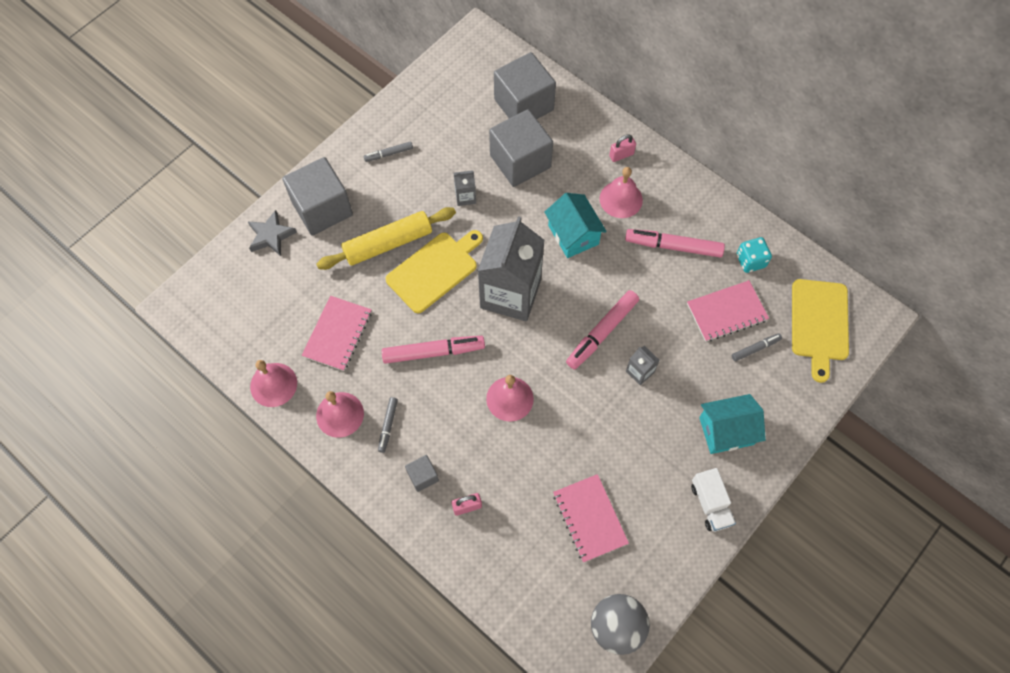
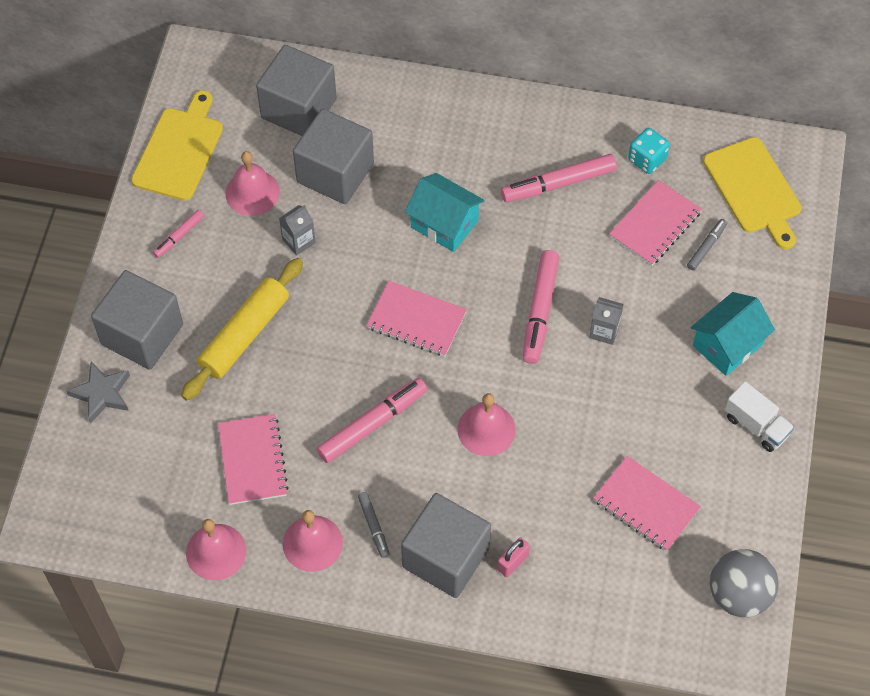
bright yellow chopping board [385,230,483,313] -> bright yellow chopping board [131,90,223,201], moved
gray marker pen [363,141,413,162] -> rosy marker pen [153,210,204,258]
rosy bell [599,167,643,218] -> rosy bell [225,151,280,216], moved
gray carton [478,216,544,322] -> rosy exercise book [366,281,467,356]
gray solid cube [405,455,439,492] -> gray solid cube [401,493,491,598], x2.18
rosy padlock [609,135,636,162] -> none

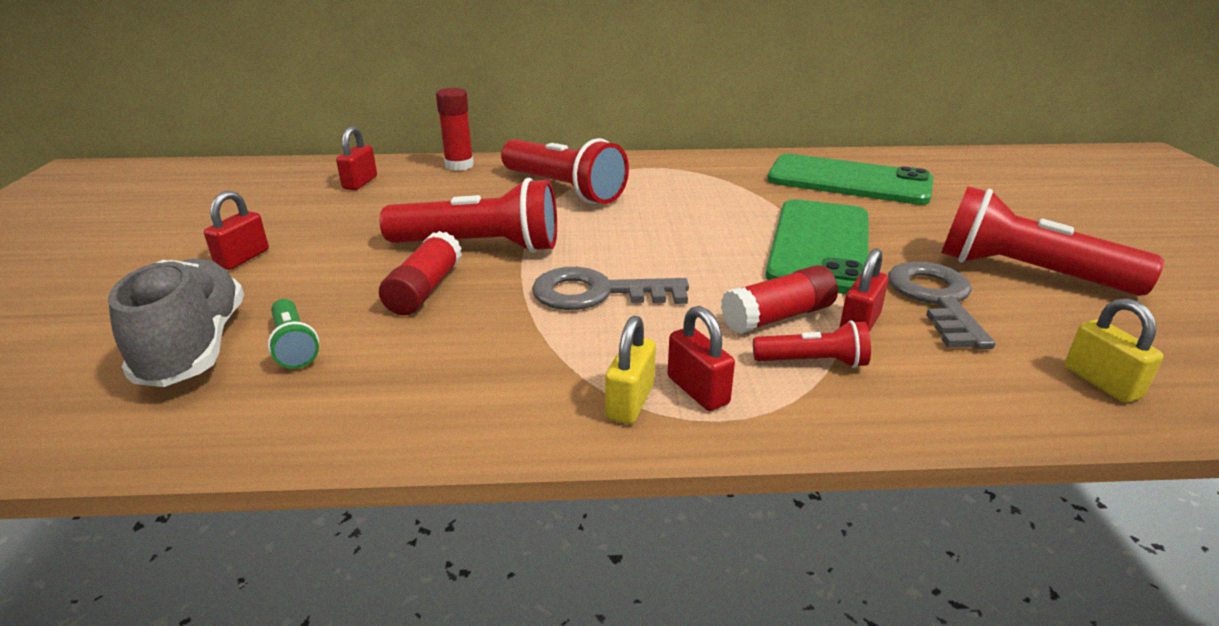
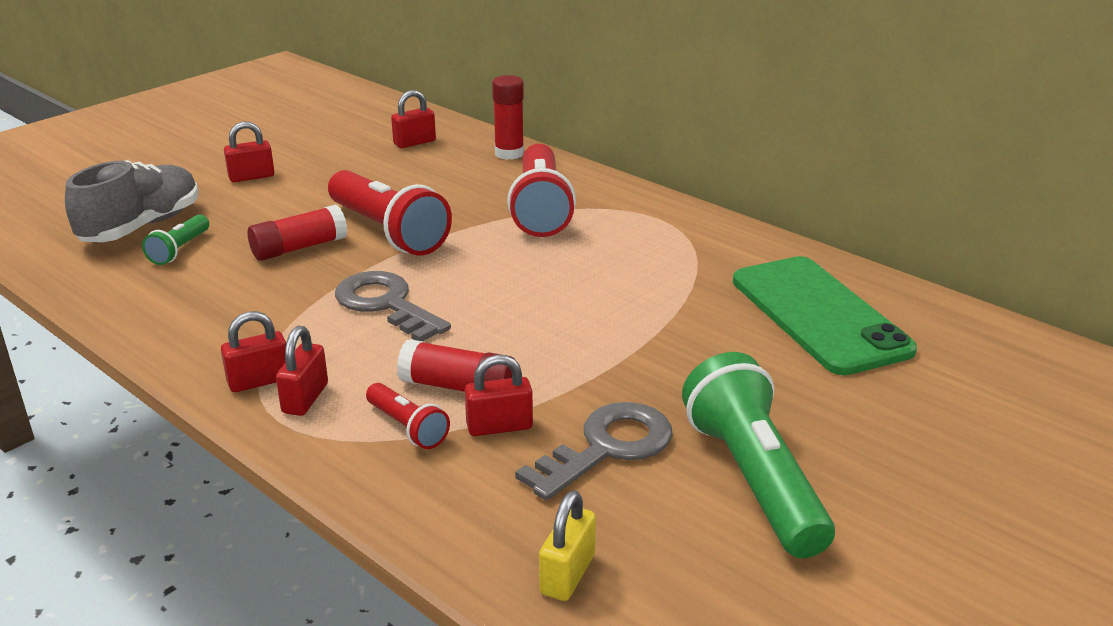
bright yellow padlock [605,316,656,424] -> scarlet padlock [221,311,286,392]
scarlet pocket torch [941,186,1164,296] -> green pocket torch [682,352,835,558]
green smartphone [765,199,869,294] -> none

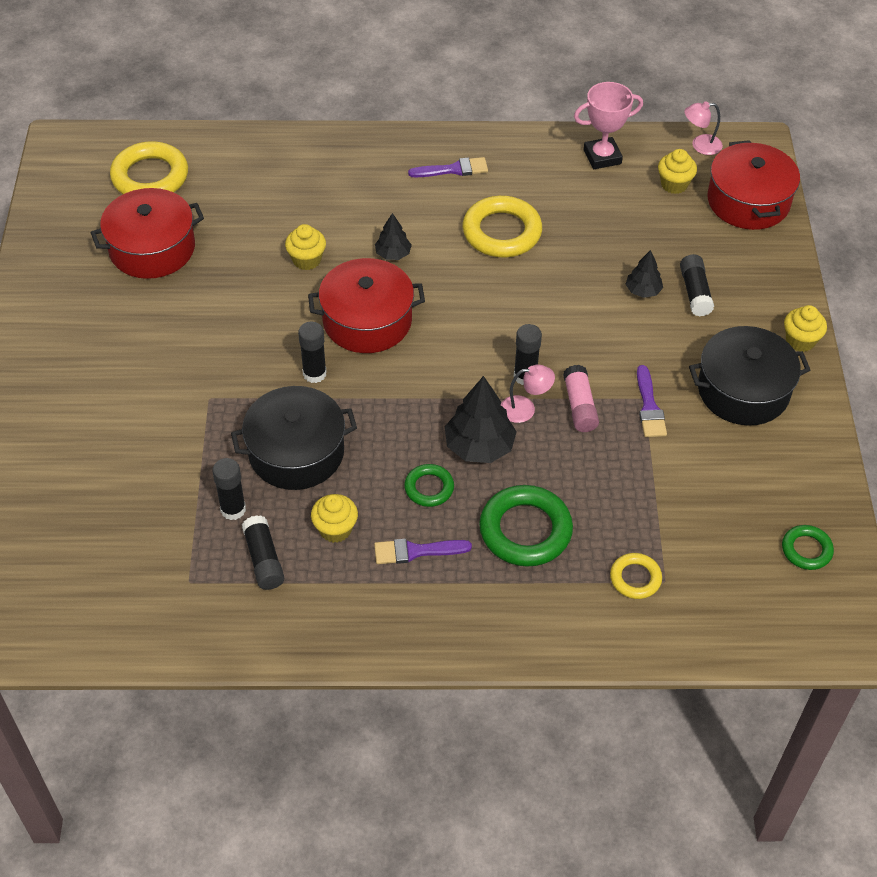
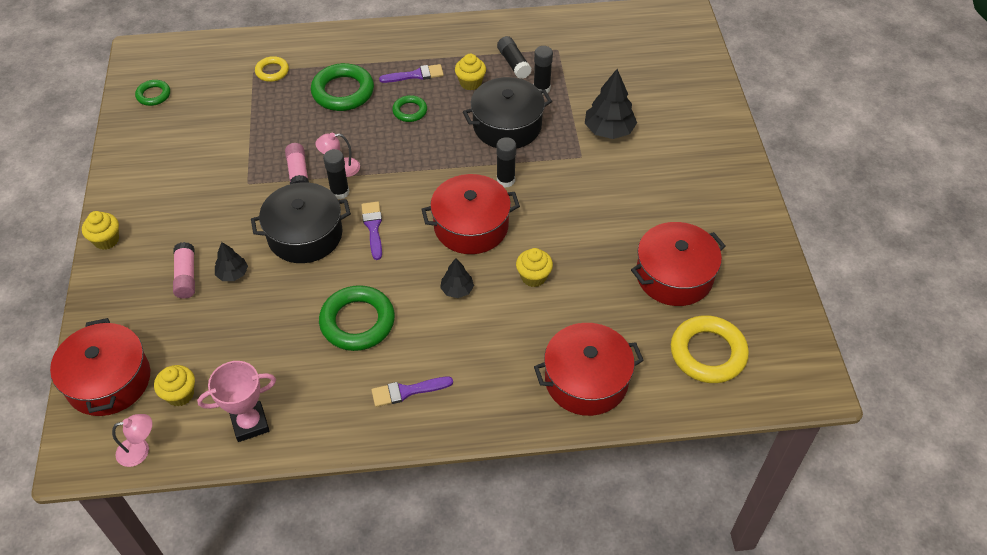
jet-black stick of glue [680,254,714,317] -> rosy stick of glue [173,242,195,299]
jet-black cooking pot [689,326,810,426] -> jet-black cooking pot [251,182,351,263], moved
bright yellow hoop [463,196,542,257] -> green hoop [319,285,395,351]
royal purple brush [637,365,667,437] -> royal purple brush [361,202,382,260], moved
none -> scarlet cooking pot [534,323,644,416]
jet-black toy tree [445,376,517,463] -> jet-black toy tree [585,69,637,139], moved

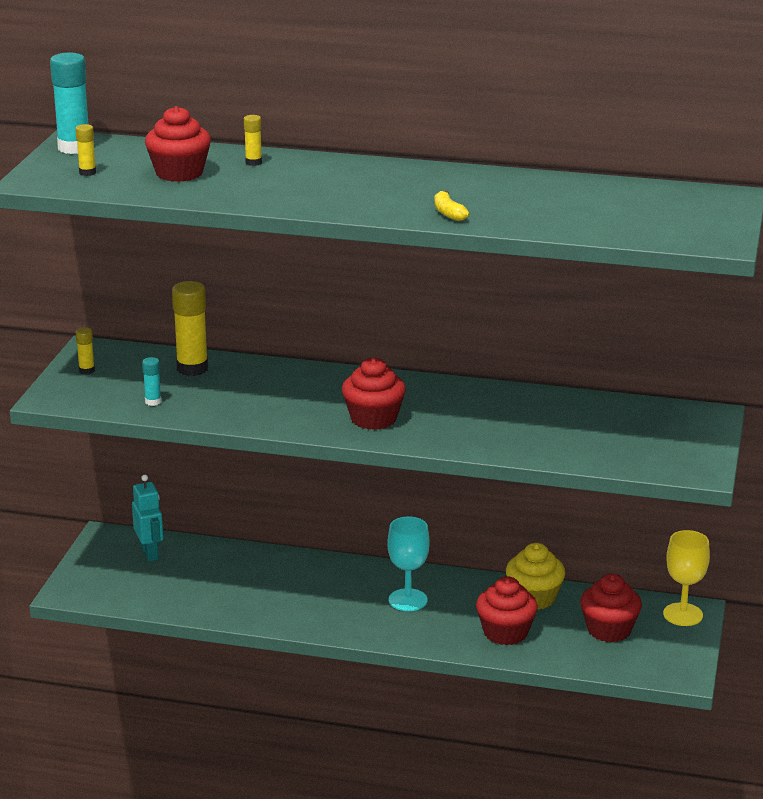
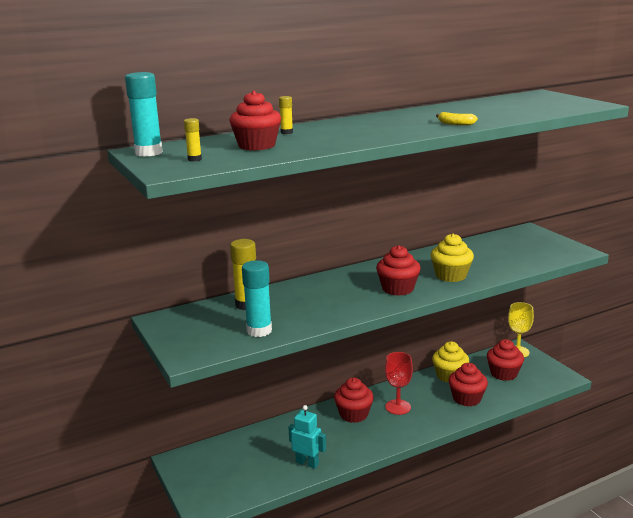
teal stick of glue [142,357,161,406] -> teal stick of glue [242,260,272,337], x2.00
teal toy robot [132,475,163,562] -> teal toy robot [289,405,326,469], moved
none -> scarlet muffin [334,378,374,423]
teal goblet [387,516,430,611] -> scarlet goblet [385,352,413,415]
none -> bright yellow muffin [431,233,474,282]
bright yellow stick of glue [76,327,95,375] -> none

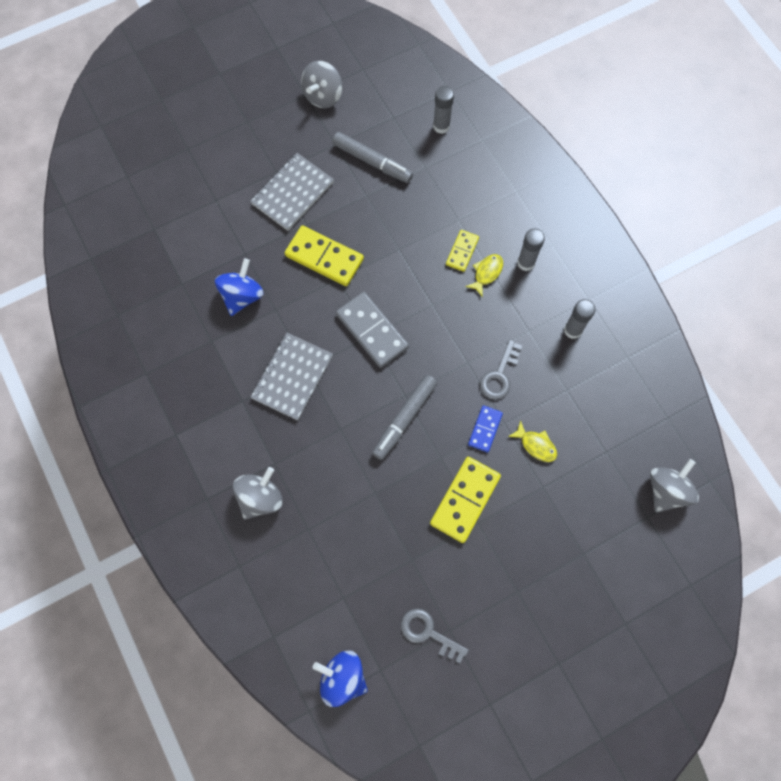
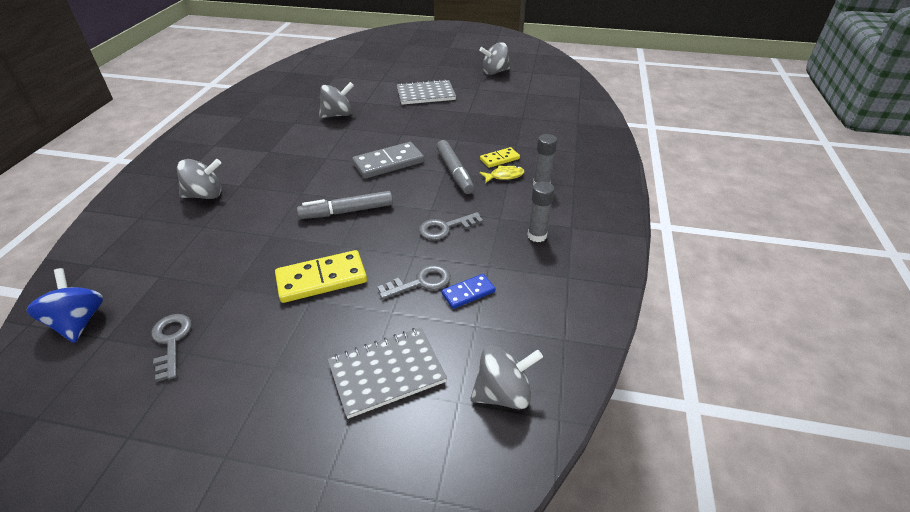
cobalt whirligig [215,258,264,316] -> gray whirligig [319,82,354,118]
gray exercise book [251,333,333,420] -> gray exercise book [328,328,447,419], moved
gray domino piece [336,292,409,368] -> gray domino piece [352,142,424,179], 60 degrees clockwise
bright yellow fish figure [508,420,557,462] -> gray door key [377,265,450,300]
gray marker pen [332,132,413,183] -> gray marker pen [436,140,474,194], moved
cobalt domino piece [468,405,503,452] -> cobalt domino piece [441,274,496,309], moved
bright yellow domino piece [285,225,364,286] -> none
gray stick of glue [433,86,454,134] -> none

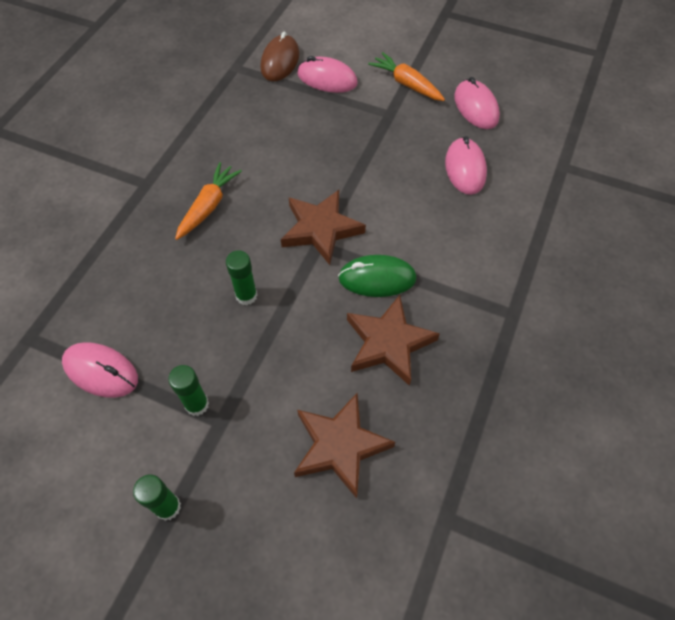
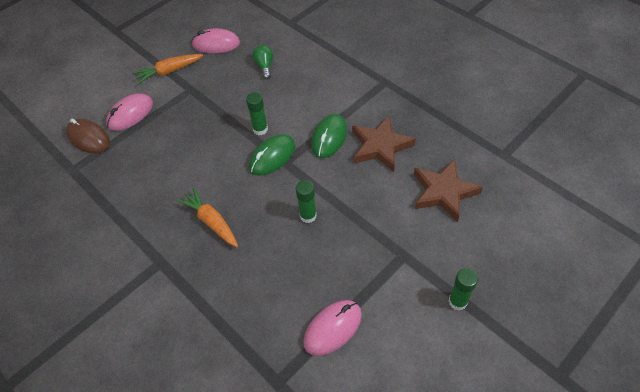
green stick of glue [168,365,209,416] -> green stick of glue [246,93,268,135], moved
dark brown five-pointed star [281,190,366,265] -> green computer mouse [249,134,296,176]
rosy computer mouse [445,136,487,195] -> green light bulb [253,45,273,79]

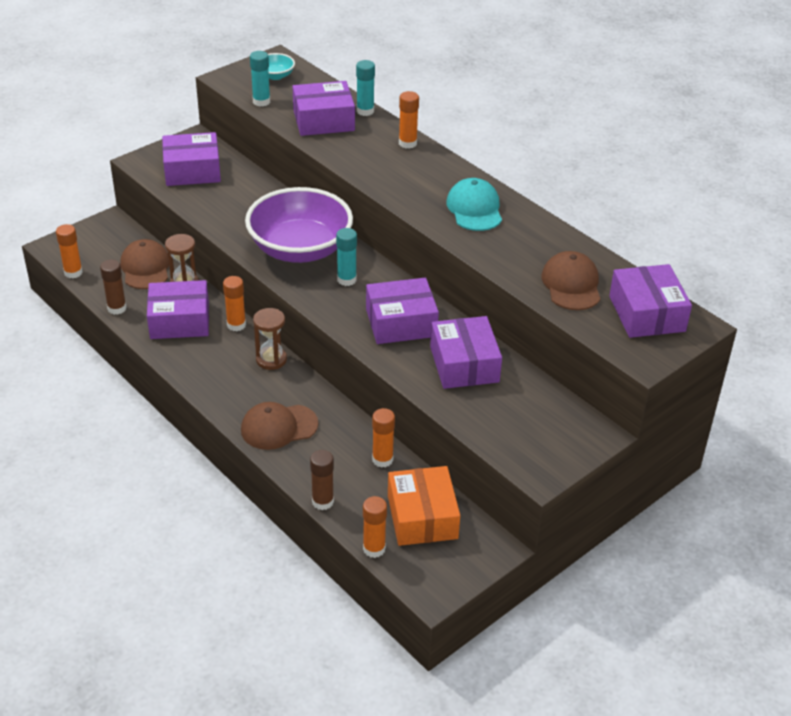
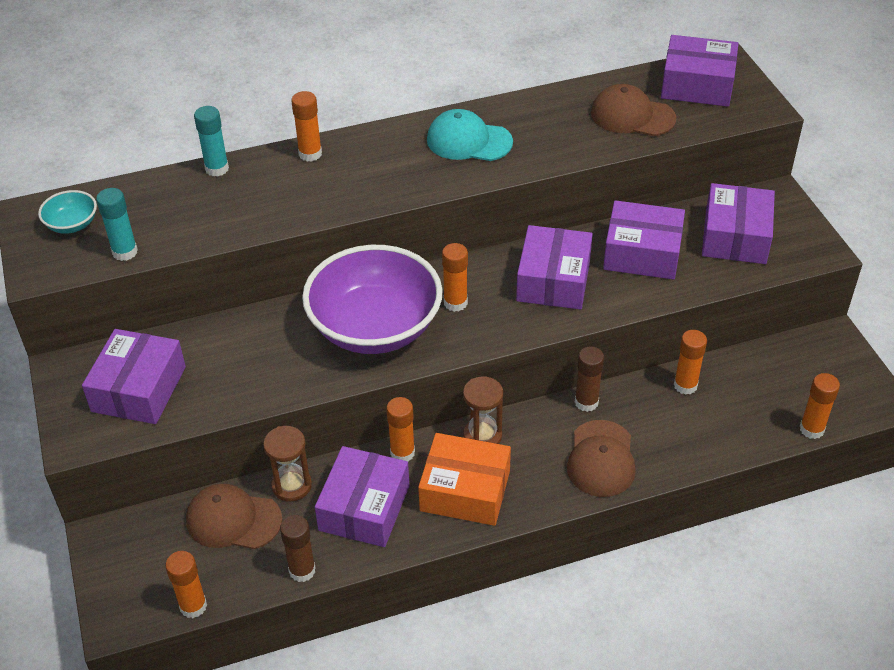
bright orange box [388,466,460,546] -> bright orange box [418,433,511,526], moved
teal stick of glue [336,228,357,286] -> bright orange stick of glue [442,243,468,312]
dark brown stick of glue [310,450,334,510] -> dark brown stick of glue [575,347,604,412], moved
royal purple box [292,81,355,136] -> royal purple box [702,183,775,264], moved

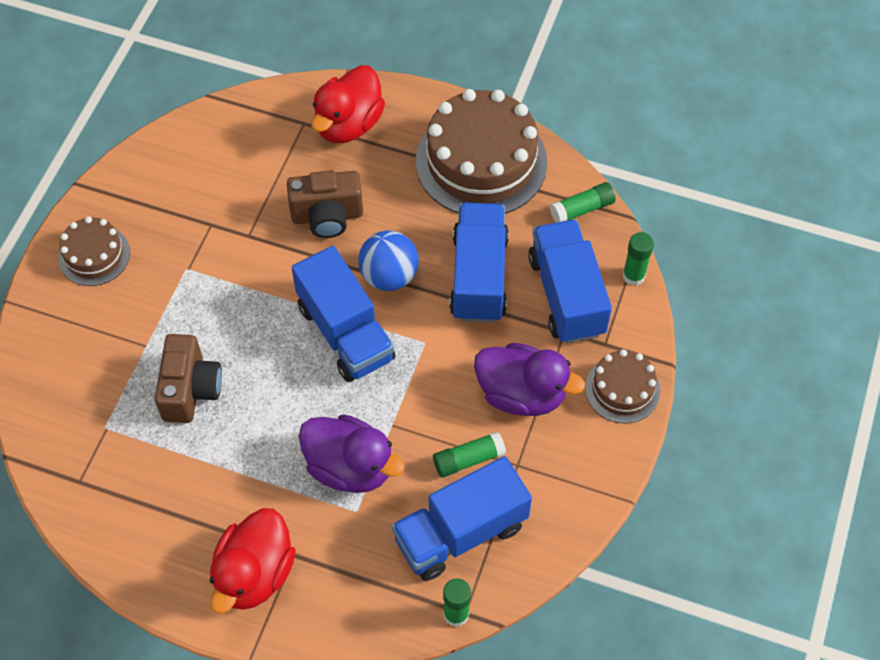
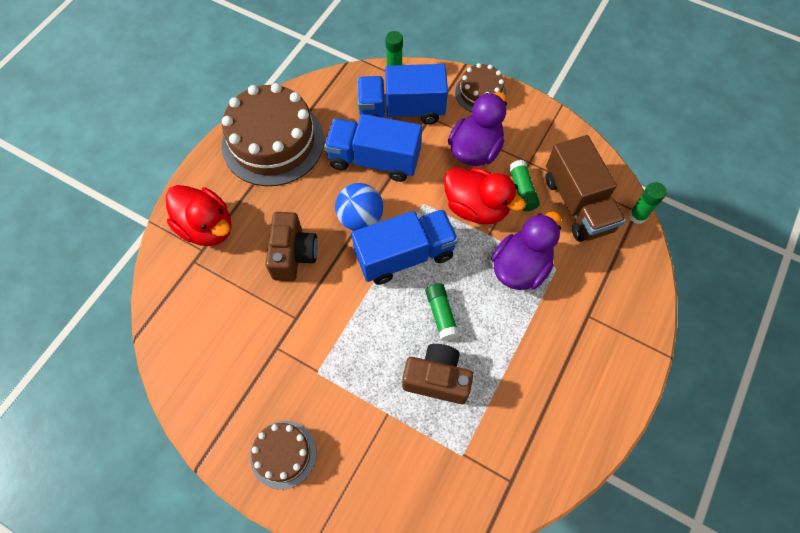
green stick of glue [550,182,616,223] -> green stick of glue [425,283,459,341], moved
scarlet rubber duck [210,508,296,614] -> scarlet rubber duck [444,168,526,224], moved
cobalt toy truck [391,456,532,581] -> dark brown toy truck [545,135,626,242]

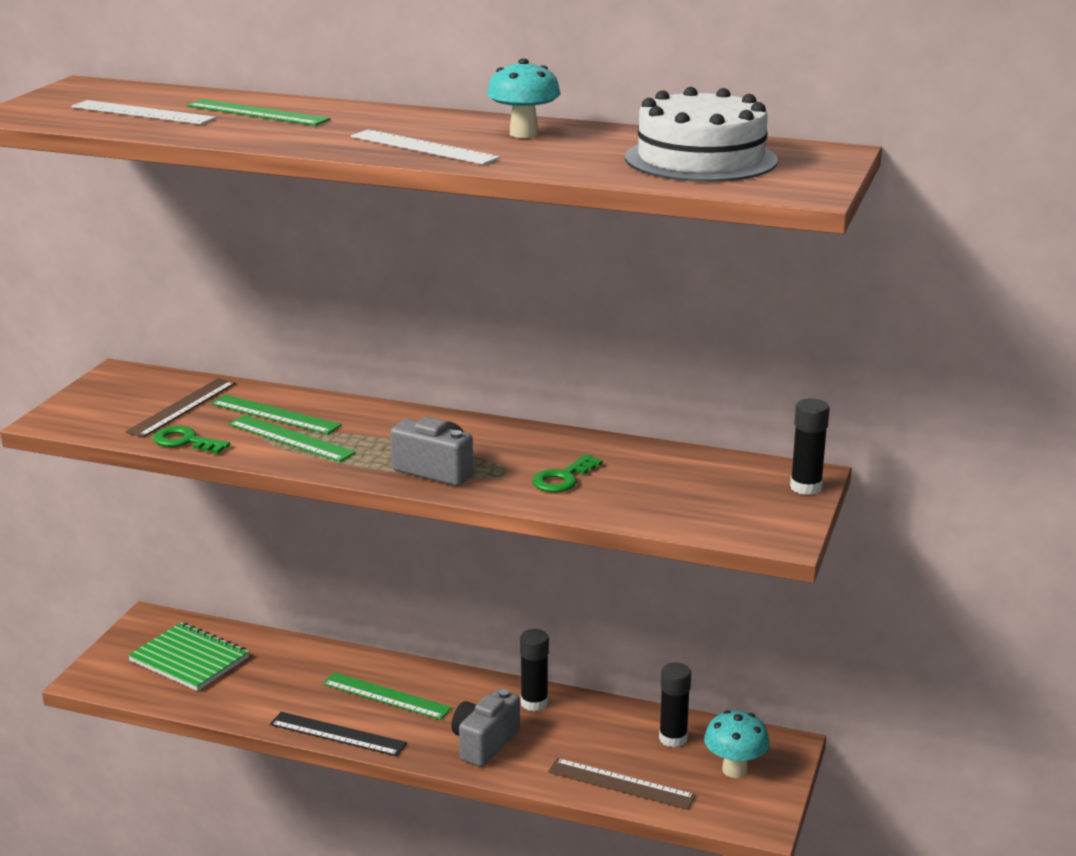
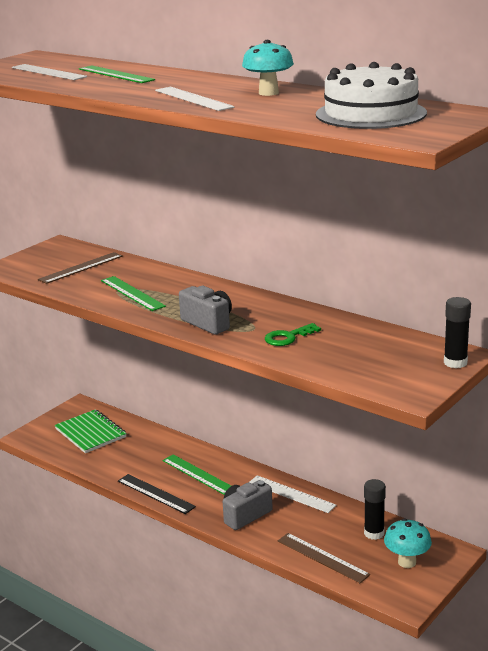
jet-black stick of glue [520,629,549,711] -> snow-white straightedge [250,475,336,513]
green door key [153,426,230,454] -> none
green straightedge [211,395,342,434] -> none

